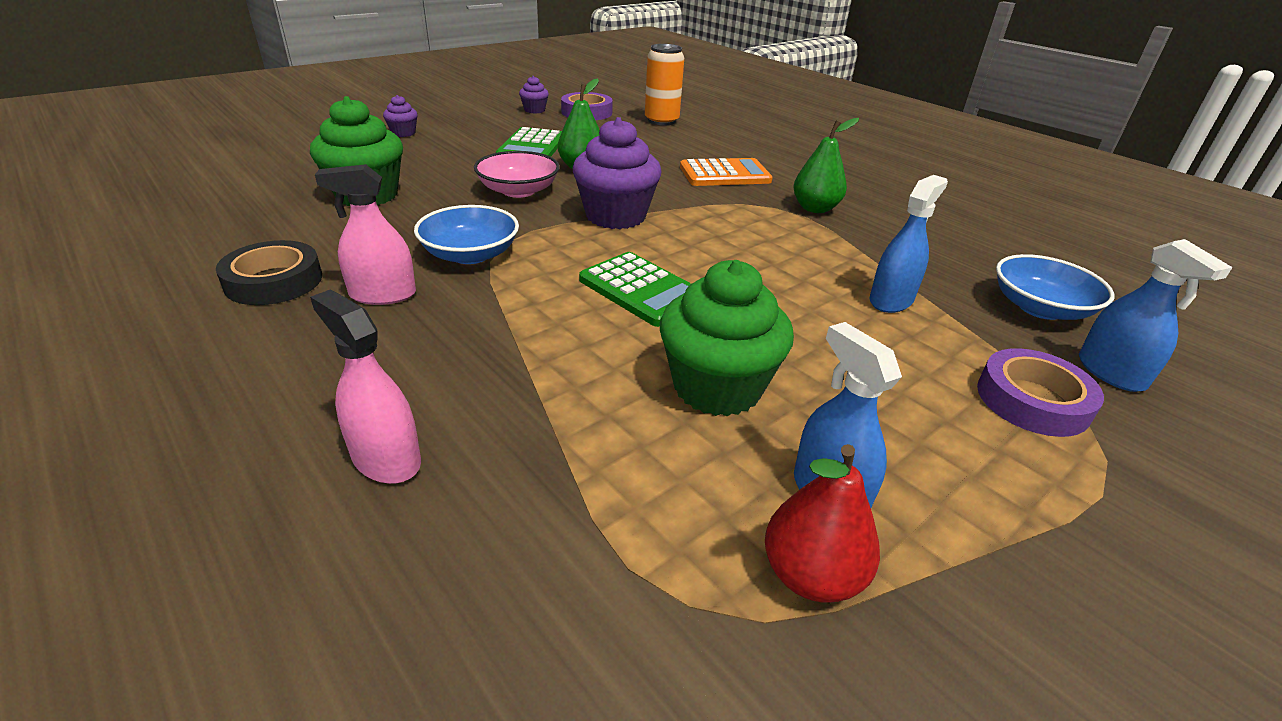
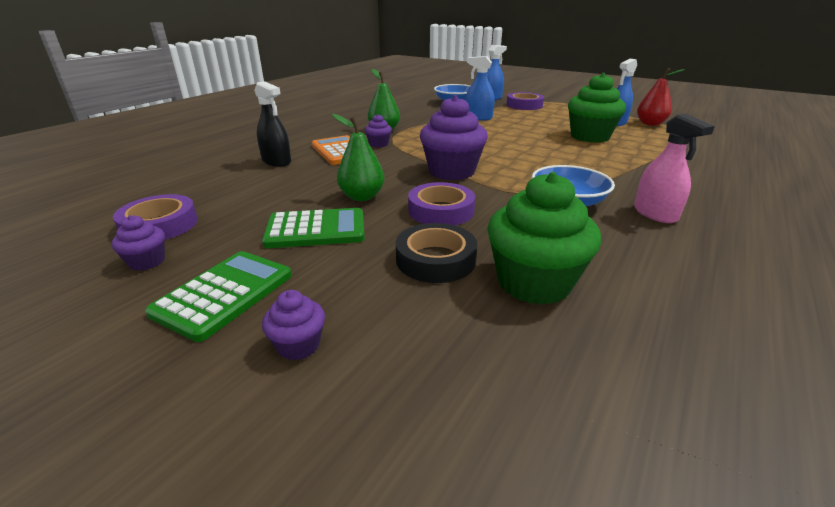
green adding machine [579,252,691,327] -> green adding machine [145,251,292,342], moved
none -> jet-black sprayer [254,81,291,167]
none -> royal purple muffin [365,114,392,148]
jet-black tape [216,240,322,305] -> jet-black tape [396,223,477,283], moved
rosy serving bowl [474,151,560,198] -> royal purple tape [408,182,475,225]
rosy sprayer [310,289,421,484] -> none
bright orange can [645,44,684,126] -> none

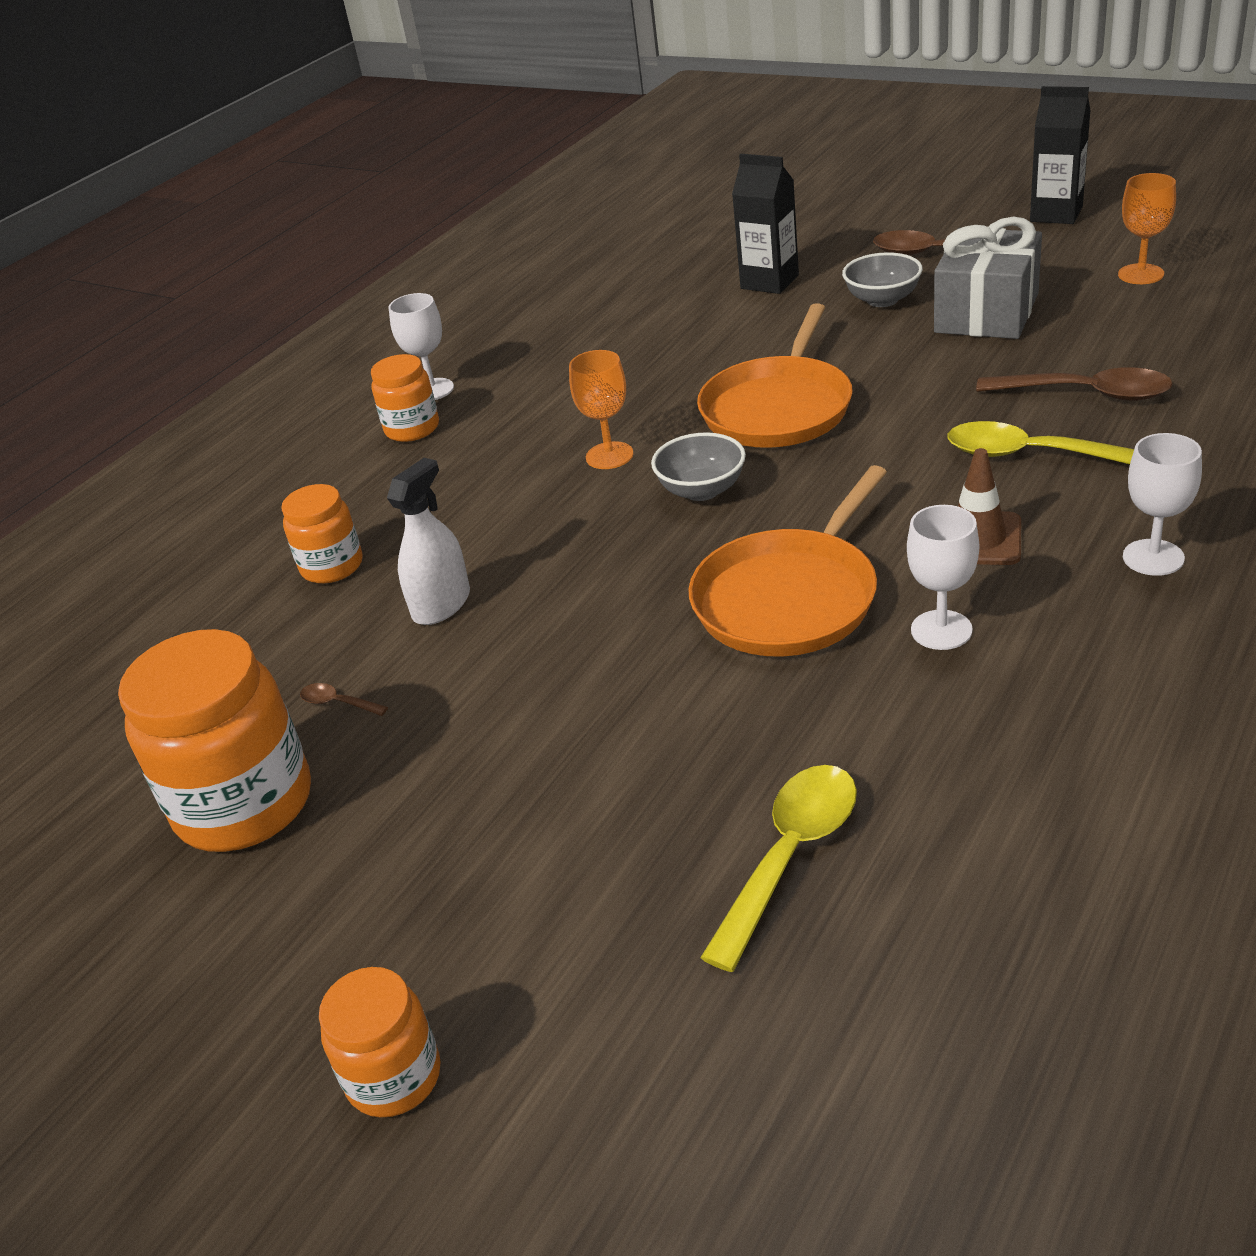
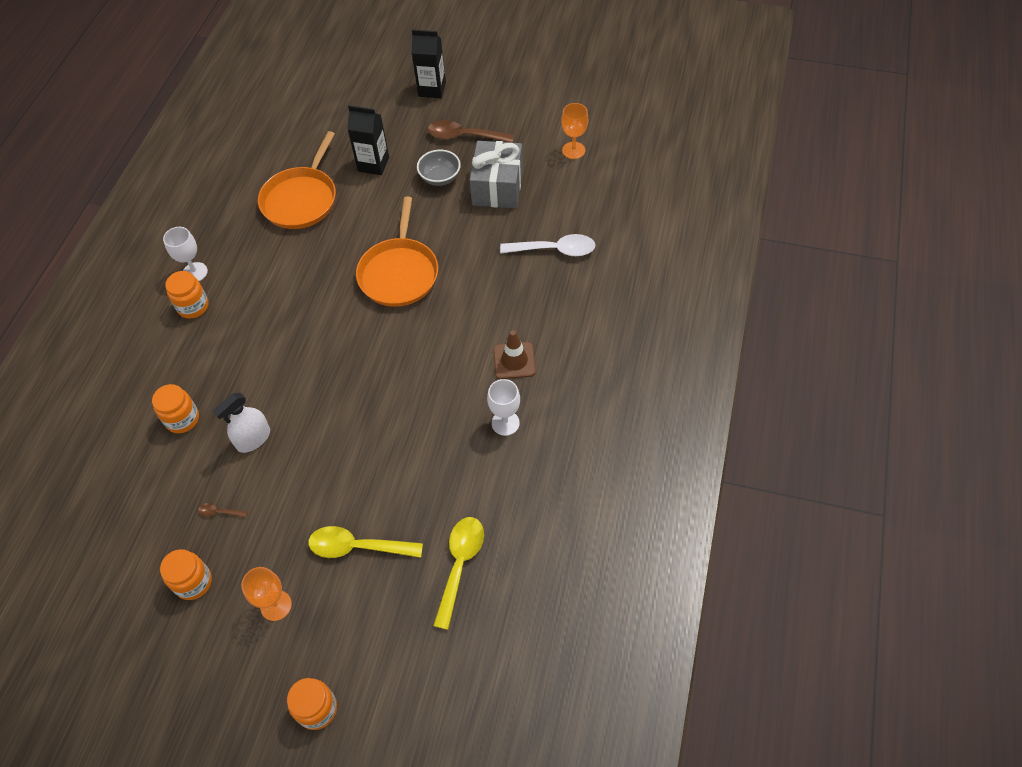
bright orange jar [118,629,311,852] -> bright orange jar [160,549,212,600], x0.56
snow-white sprayer [387,458,470,625] -> snow-white sprayer [212,393,270,453], 150 degrees counterclockwise
bright orange goblet [569,350,634,469] -> bright orange goblet [241,567,292,621], moved
bright orange frying pan [688,465,887,657] -> bright orange frying pan [258,131,336,229], moved
bright yellow spoon [947,421,1134,464] -> bright yellow spoon [308,526,423,558], moved
jet-black carton [1030,86,1091,224] -> jet-black carton [412,29,446,98], moved
dark brown spoon [976,367,1173,401] -> snow-white spoon [500,234,595,256]
gray serving bowl [651,432,746,501] -> none
snow-white goblet [1123,433,1202,576] -> none

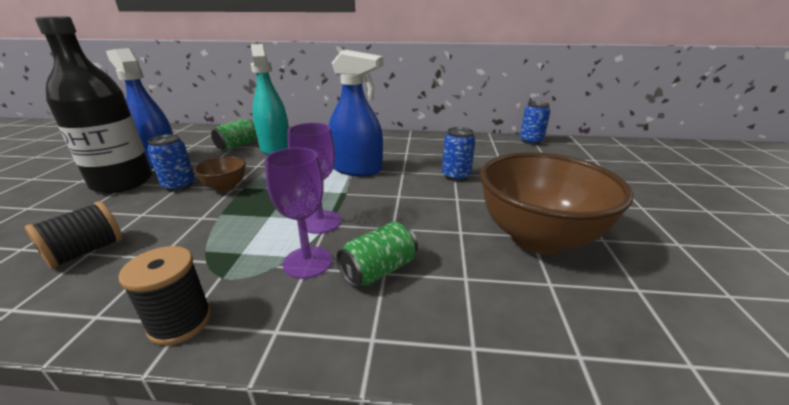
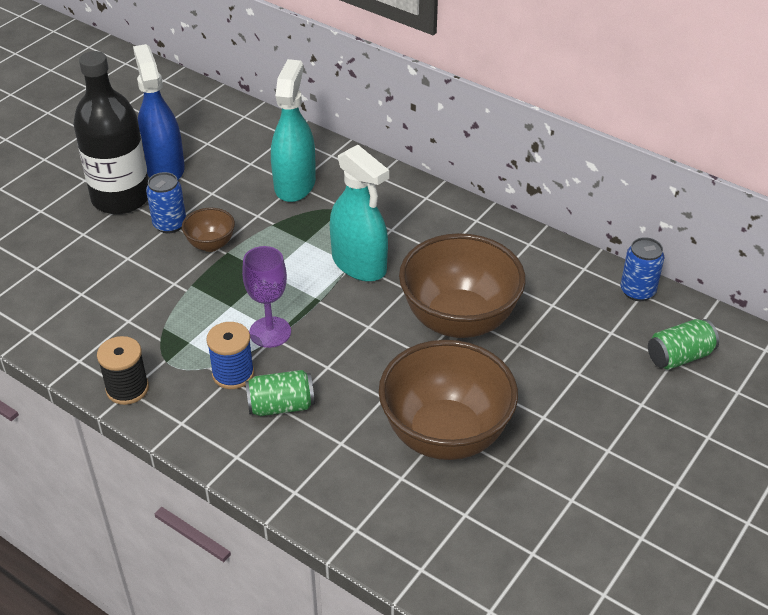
royal purple goblet [265,147,332,279] -> cobalt bobbin [206,322,254,389]
cobalt sprayer [329,50,383,176] -> teal sprayer [330,145,389,282]
cobalt can [442,127,475,181] -> dark brown serving bowl [399,233,525,338]
green can [211,119,257,151] -> green can [648,319,719,370], moved
jet-black bobbin [25,201,123,269] -> none

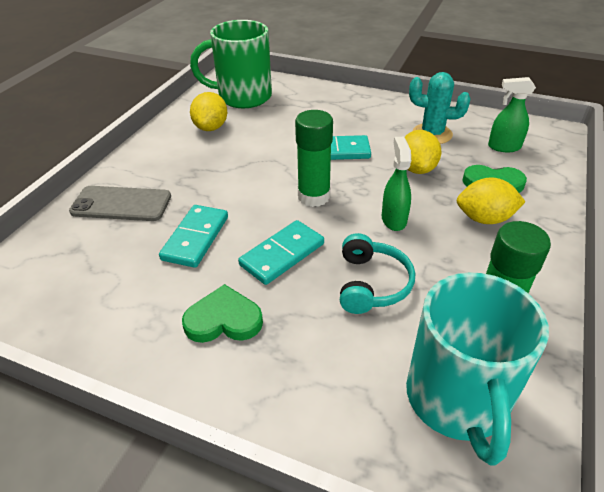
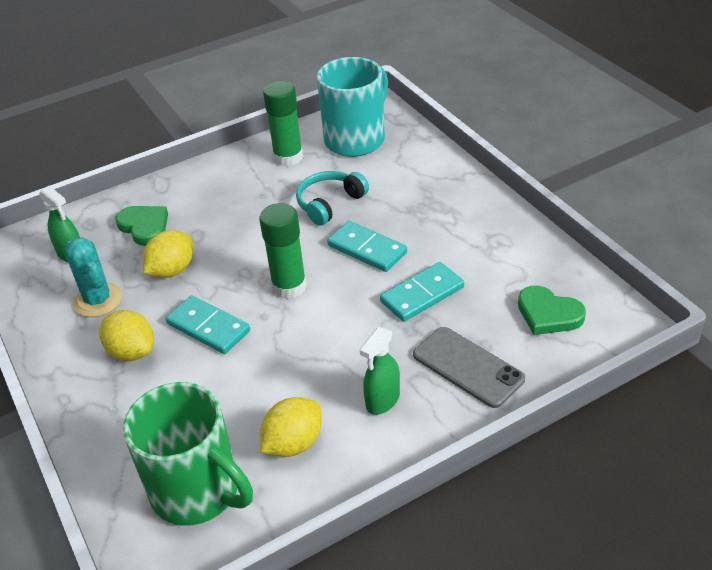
bright yellow lemon [457,177,526,224] -> bright yellow lemon [99,310,154,361], moved
teal domino piece [238,220,324,285] -> teal domino piece [327,221,407,272], 45 degrees clockwise
green sprayer [382,137,411,231] -> green sprayer [360,327,400,415], moved
green heart [182,284,263,343] -> green heart [518,285,586,335], moved

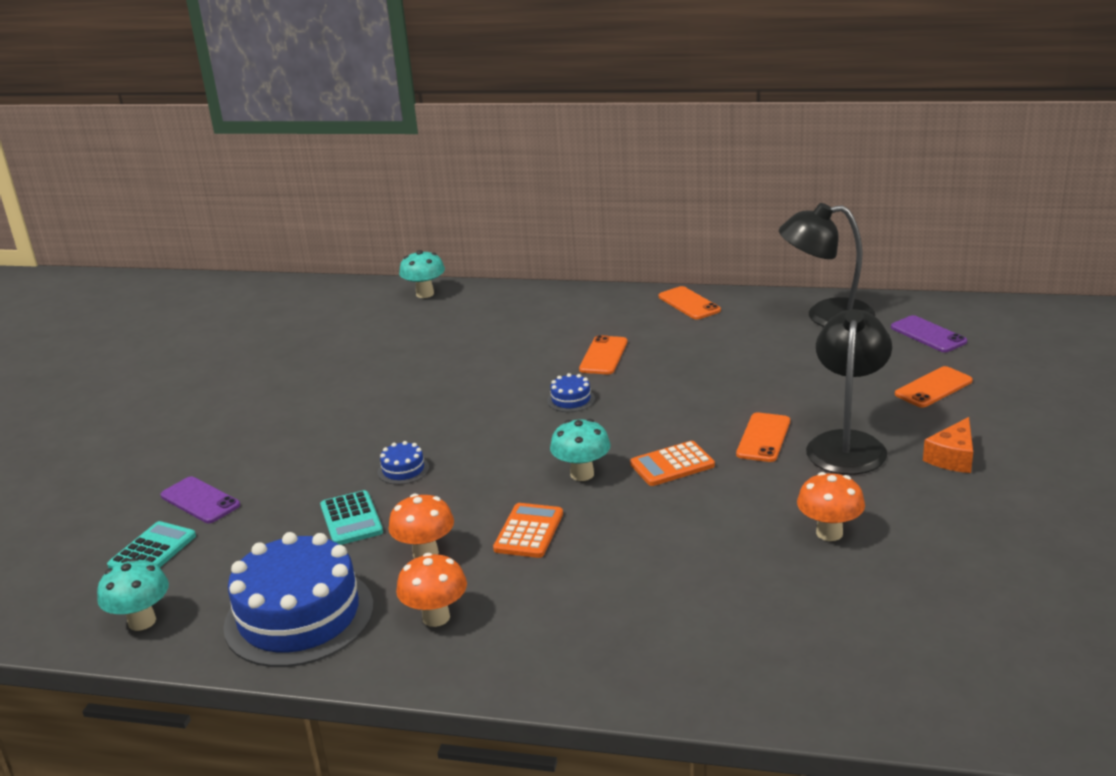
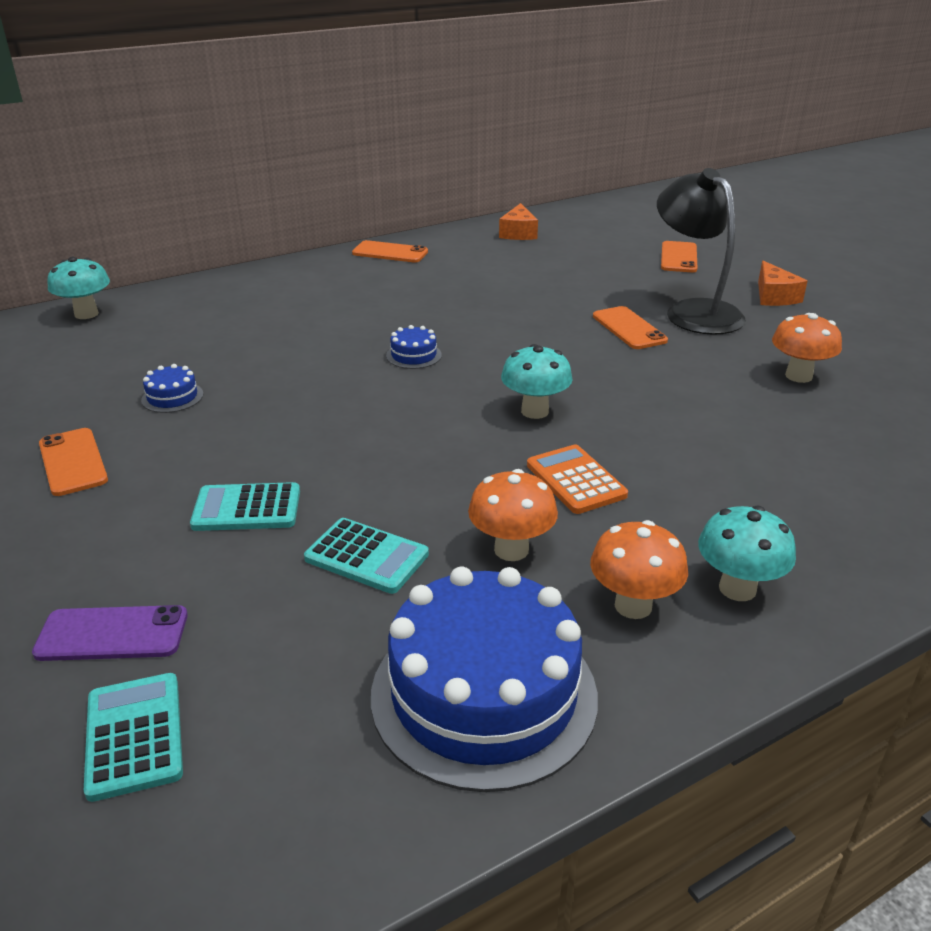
bright orange smartphone [579,335,627,374] -> bright orange smartphone [39,428,108,496], moved
cobalt gateau [378,441,429,485] -> cobalt gateau [141,364,204,413], moved
none -> teal adding machine [190,482,300,531]
jet-black lamp [779,203,875,327] -> bright orange piece of cheese [499,203,538,240]
teal toadstool [97,558,169,631] -> teal toadstool [698,506,796,601], moved
bright orange adding machine [630,441,715,486] -> none
royal purple smartphone [891,315,967,352] -> none

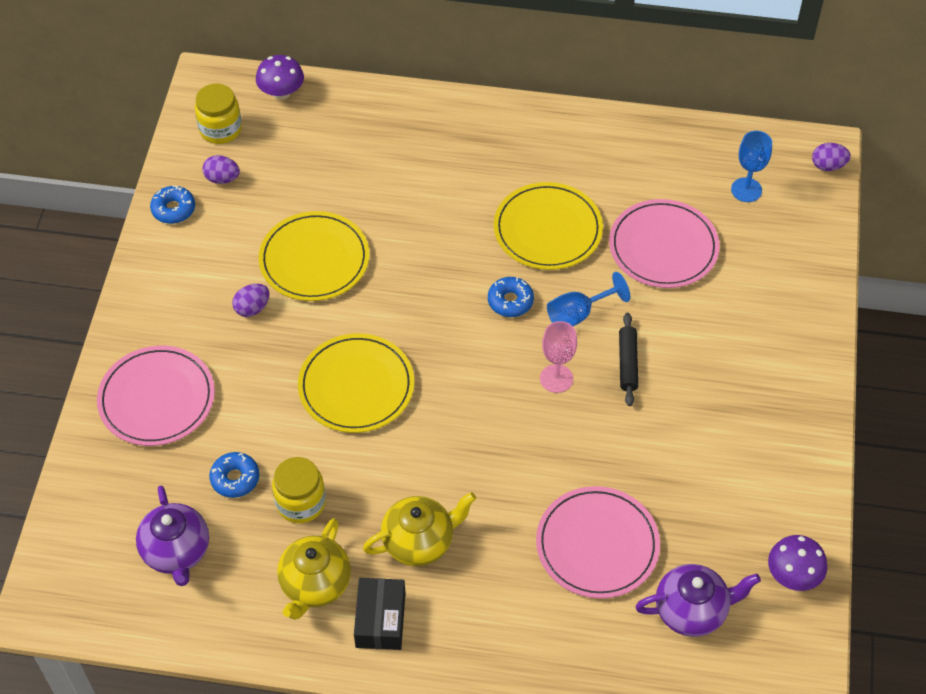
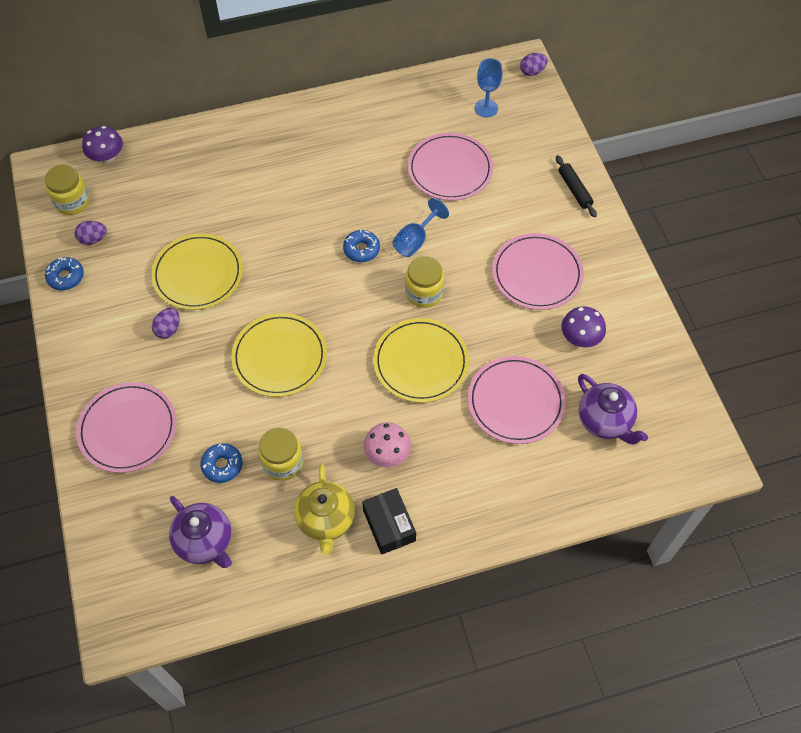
bright yellow china teapot [363,492,476,566] -> rosy toadstool [364,422,411,468]
bright yellow dinner plate [494,182,603,270] -> bright yellow dinner plate [373,318,469,403], moved
rosy goblet [540,321,577,393] -> bright yellow jar [405,256,444,308]
none -> rosy dinner plate [492,233,584,310]
jet-black dough roller [619,313,638,406] -> jet-black dough roller [556,155,597,217], moved
royal purple toadstool [768,535,827,591] -> royal purple toadstool [561,306,606,347], moved
royal purple china teapot [635,564,761,637] -> royal purple china teapot [578,374,648,444], 90 degrees clockwise

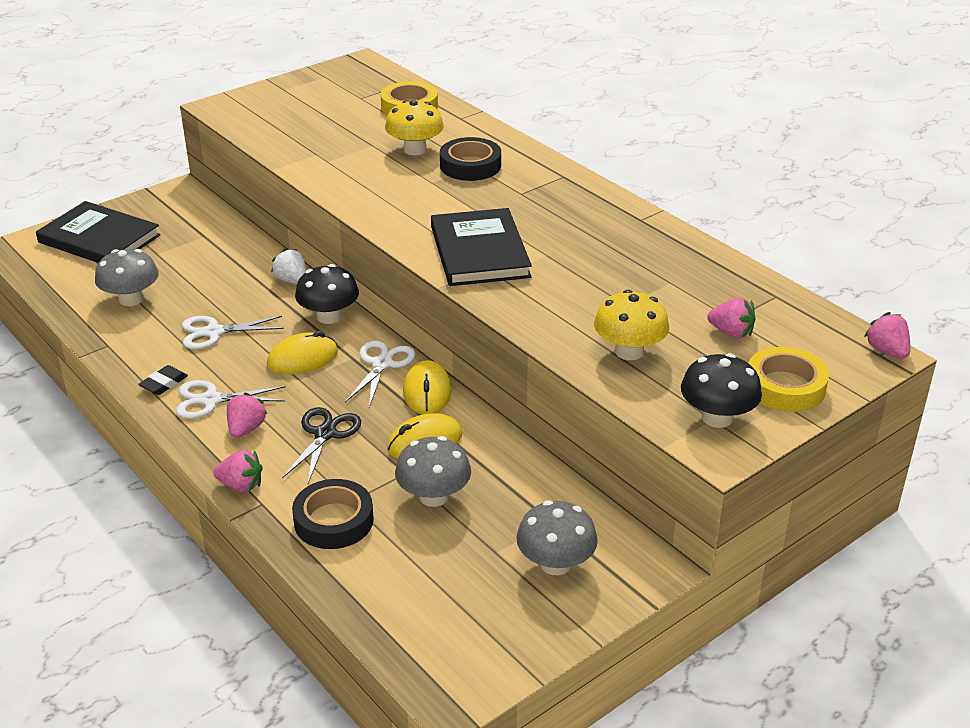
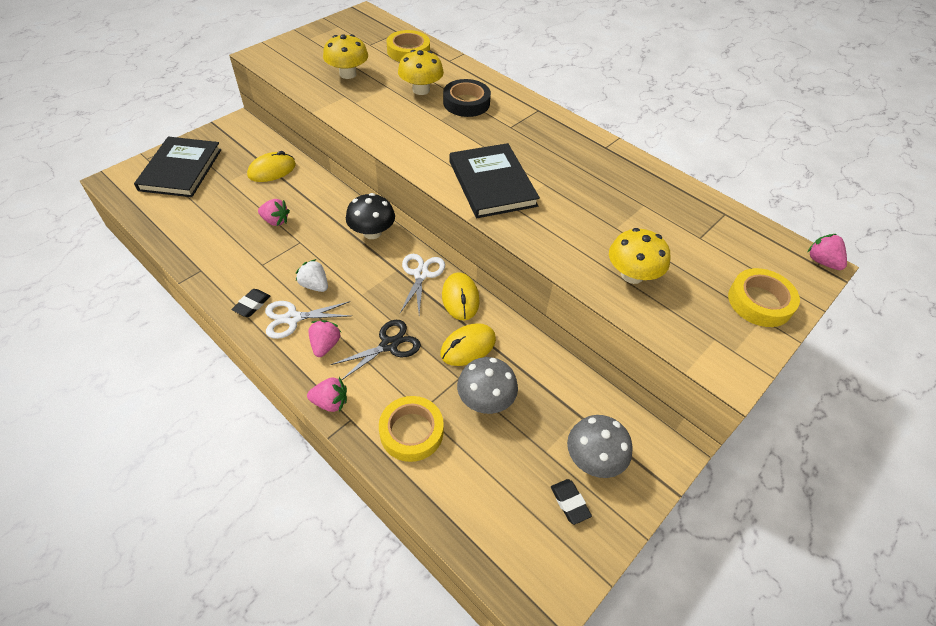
jet-black book [36,201,161,263] -> jet-black book [134,137,221,197], 75 degrees clockwise
bright yellow computer mouse [267,331,338,374] -> bright yellow computer mouse [247,151,296,182], moved
rosy toy strawberry [707,298,756,338] -> rosy toy strawberry [258,199,290,226], moved
snow-white toy strawberry [271,248,306,284] -> snow-white toy strawberry [295,259,328,292], moved
none -> bright yellow toadstool [323,34,368,79]
jet-black shears [282,407,361,483] -> jet-black shears [330,320,421,380], 45 degrees clockwise
jet-black tape [292,479,374,549] -> bright yellow tape [379,396,444,462]
none -> jet-black gum eraser [551,479,592,525]
gray toadstool [95,249,159,306] -> none
snow-white shears [182,316,284,349] -> none
jet-black toadstool [681,353,762,428] -> none

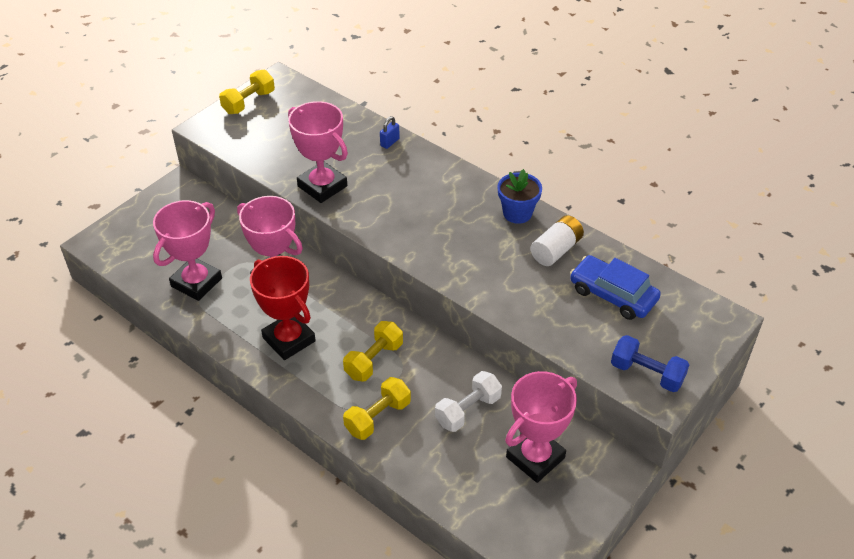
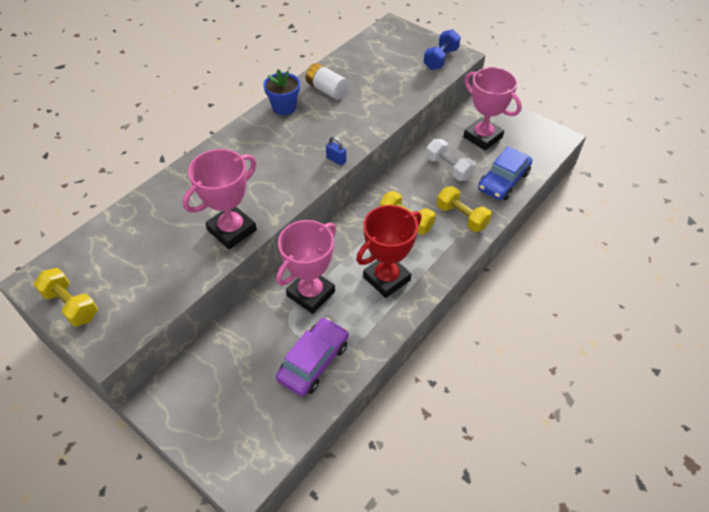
rosy trophy [153,200,222,301] -> royal purple automobile [276,318,349,396]
cobalt padlock [380,116,400,149] -> cobalt padlock [326,136,346,166], moved
cobalt automobile [570,255,661,320] -> cobalt automobile [478,146,532,200], moved

